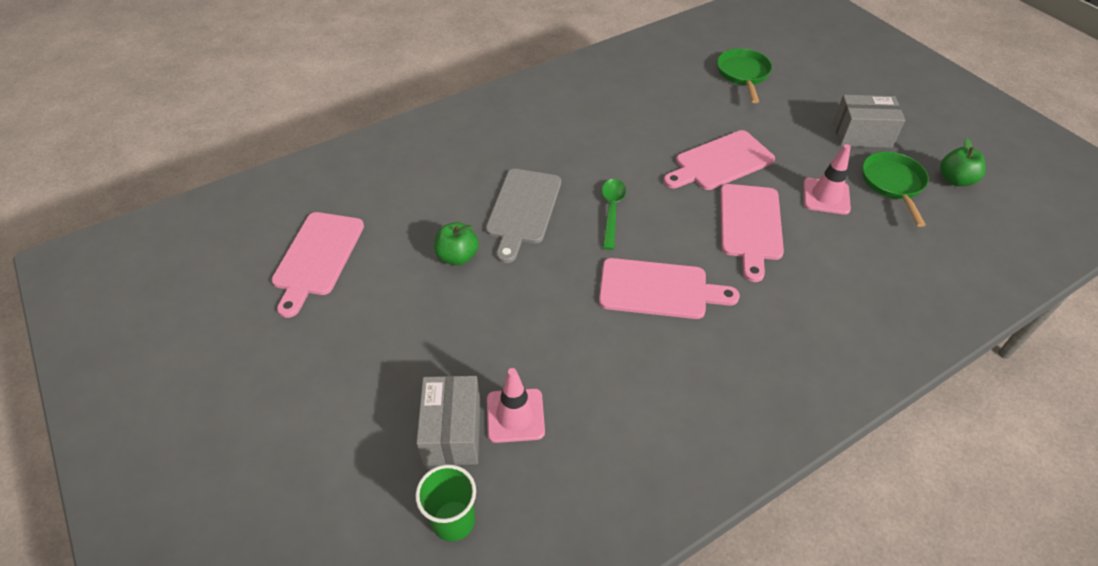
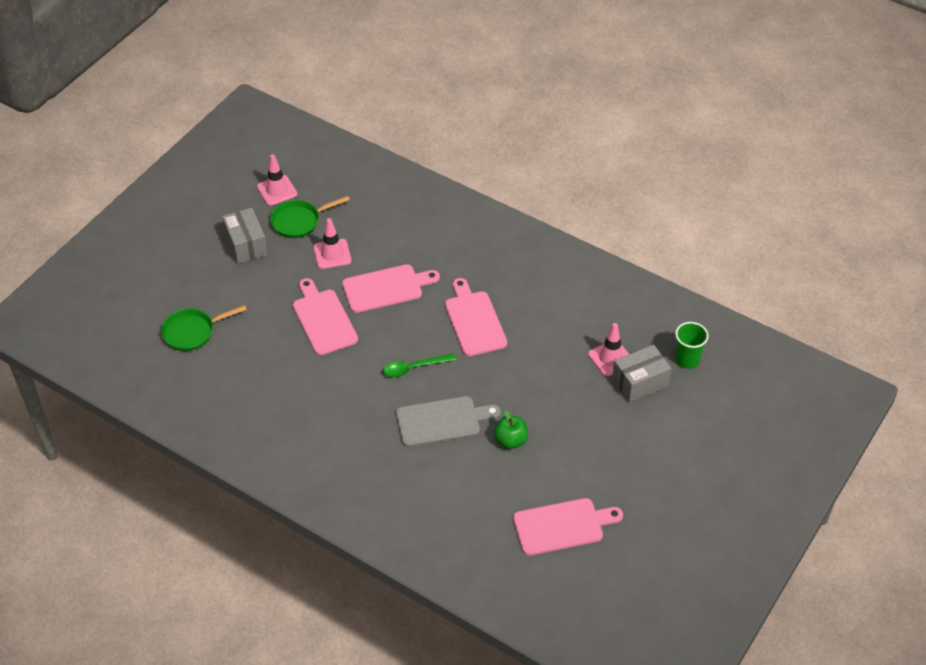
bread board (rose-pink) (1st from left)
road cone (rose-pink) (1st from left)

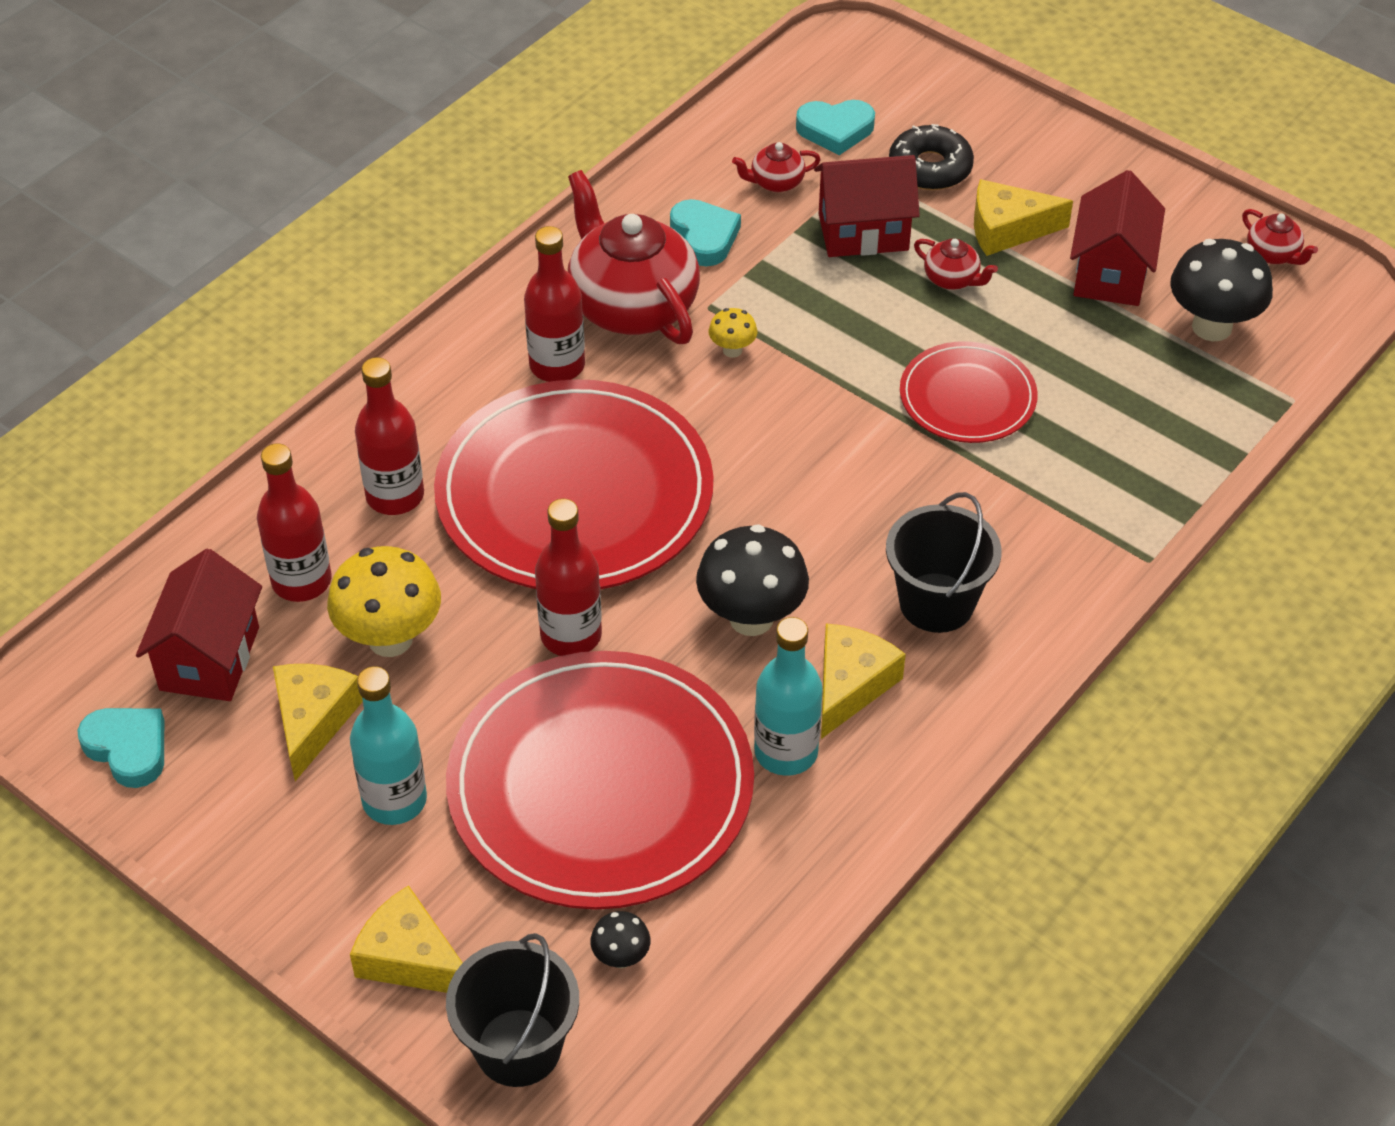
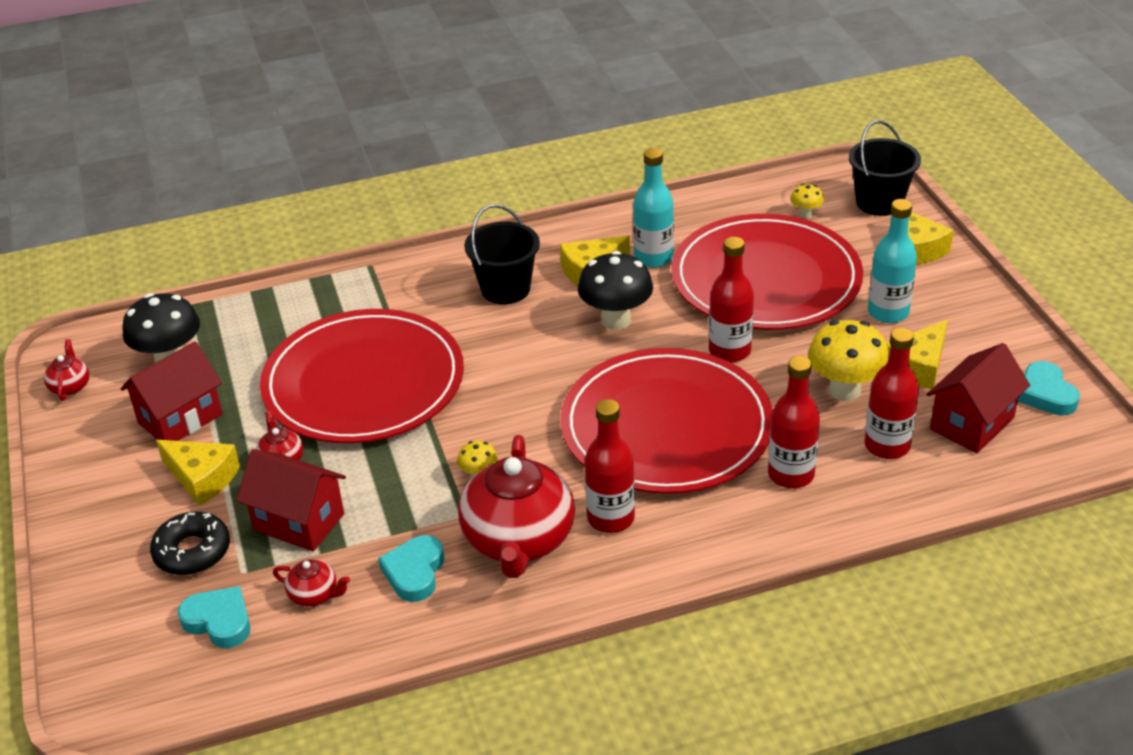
mushroom (yellow) (2nd from left)
flat dish (scarlet) (1st from left)

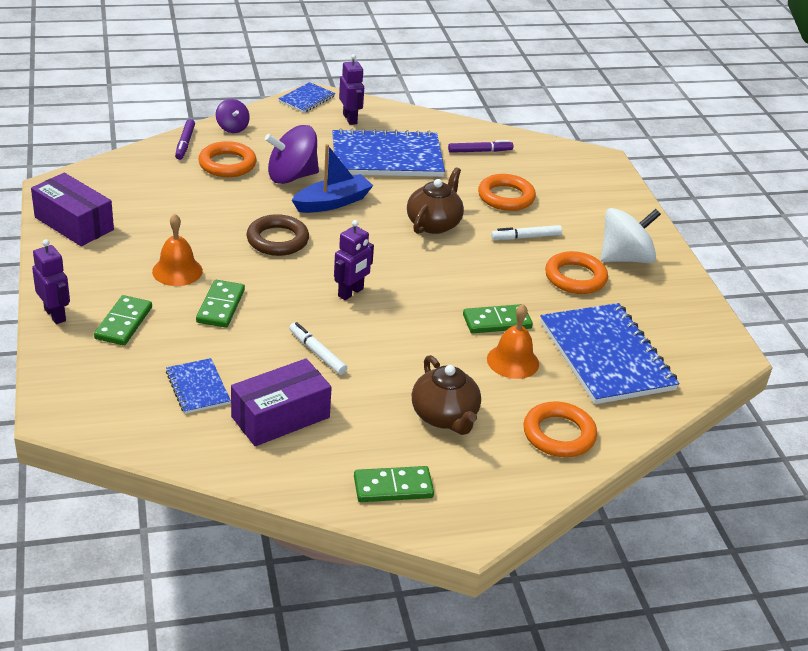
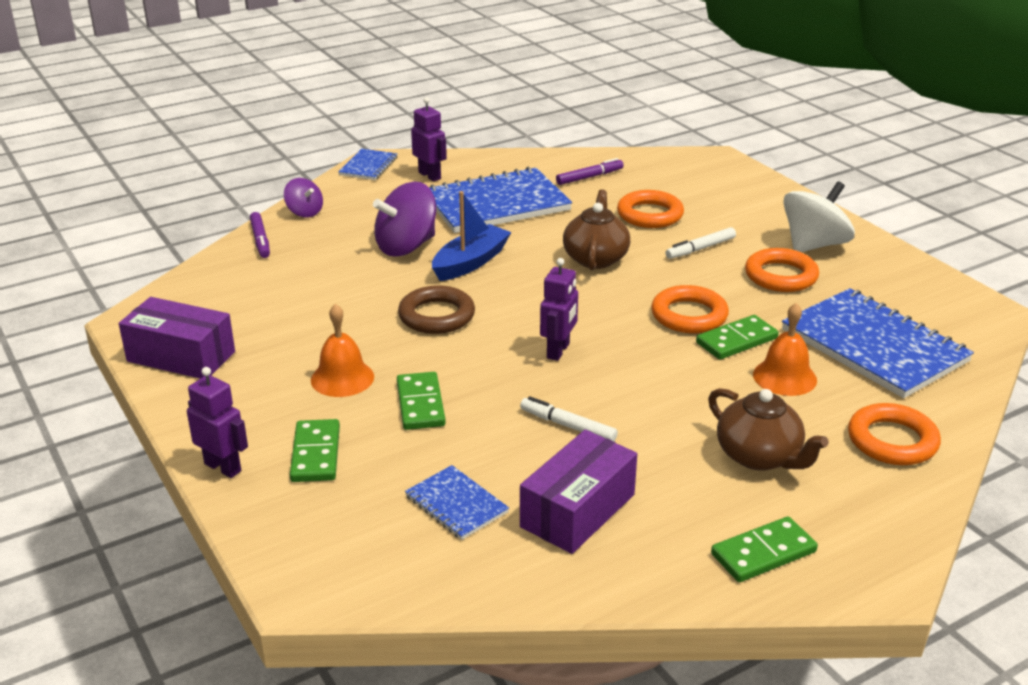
torus (bright orange) (2nd from left)

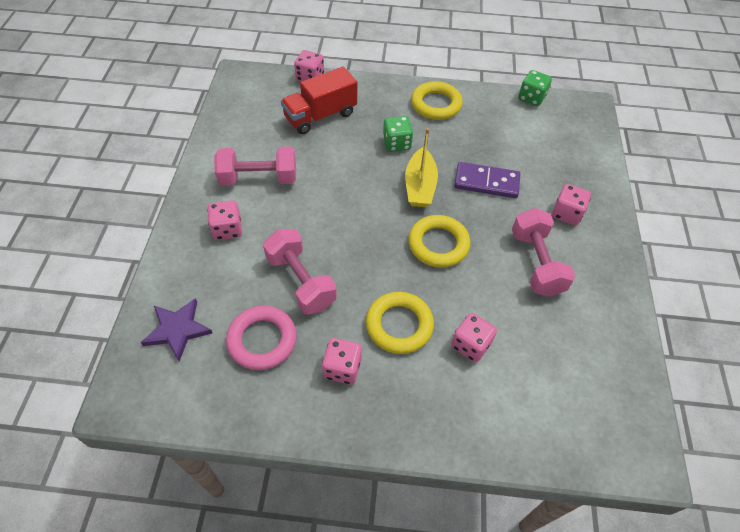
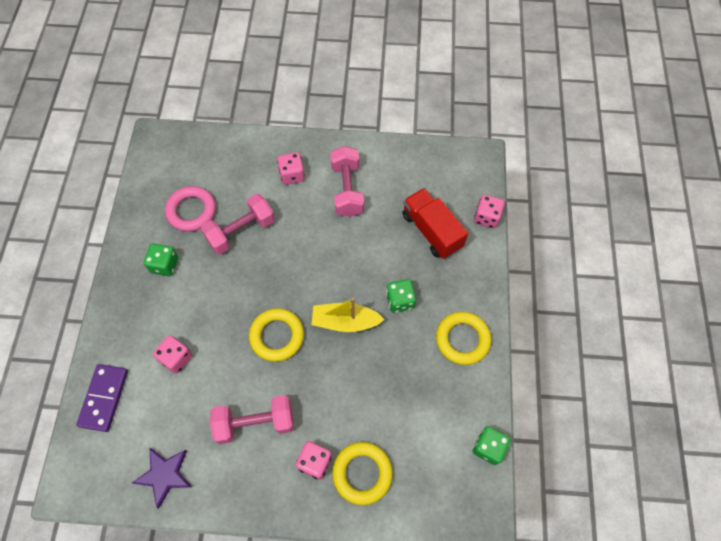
star (purple)
dice (emerald) (1st from left)
torus (yellow) (2nd from left)
domino tile (purple)

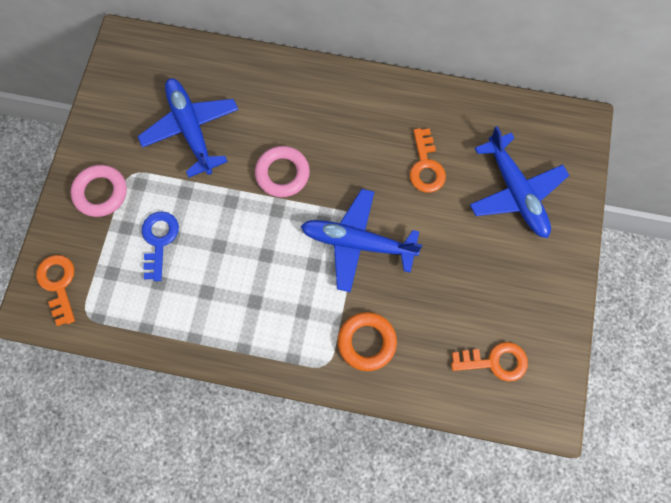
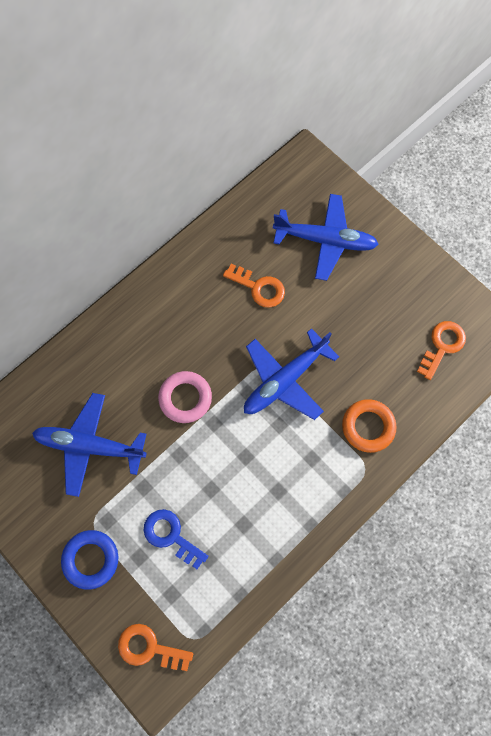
torus (blue)

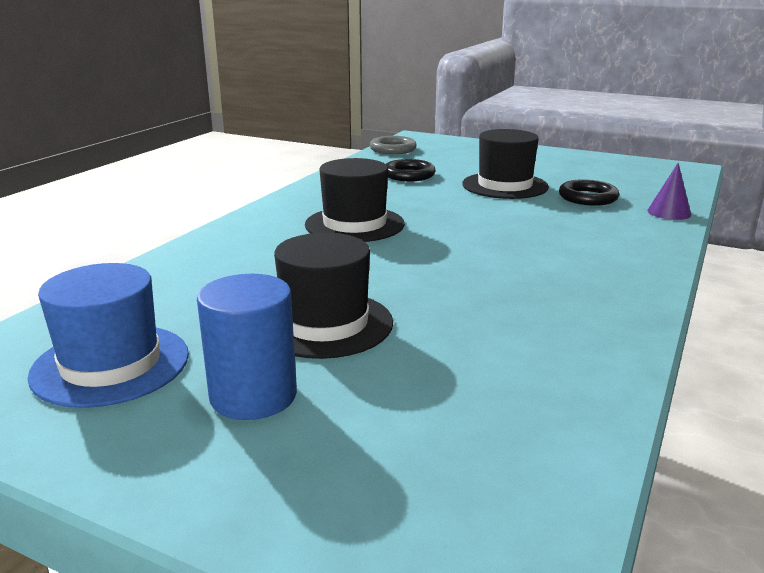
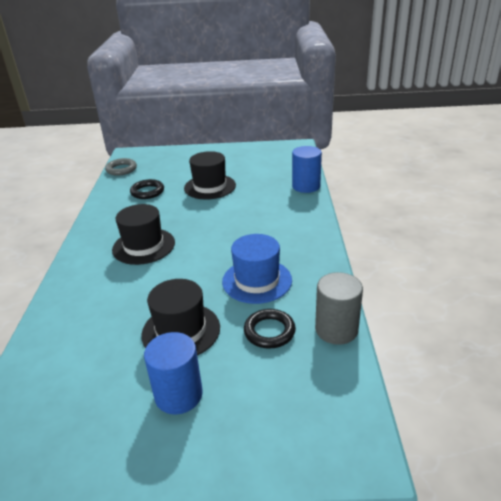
top hat (blue)
torus (ebony) (2nd from left)
cylinder shape (blue) (2nd from left)
cylinder shape (gray)

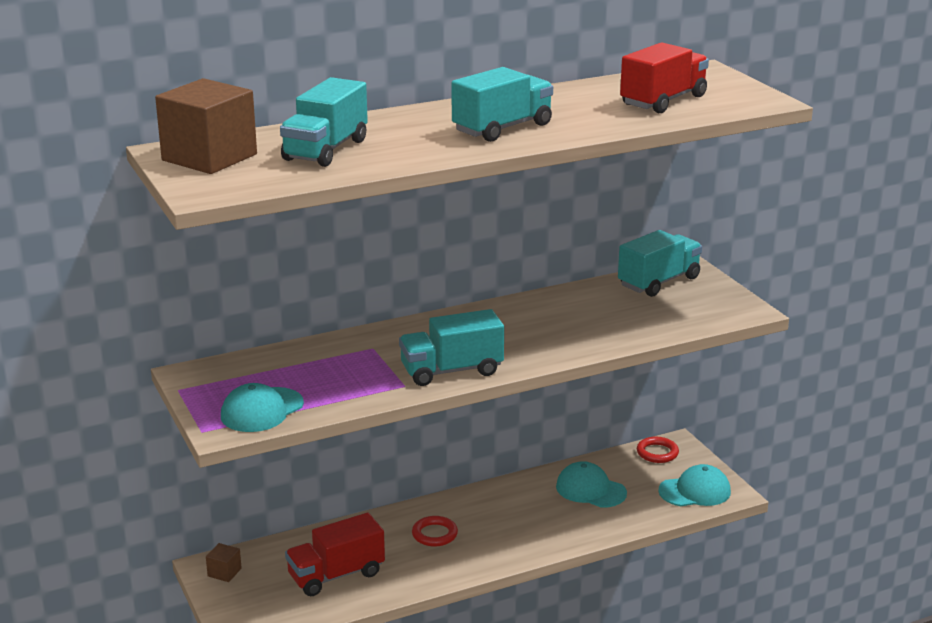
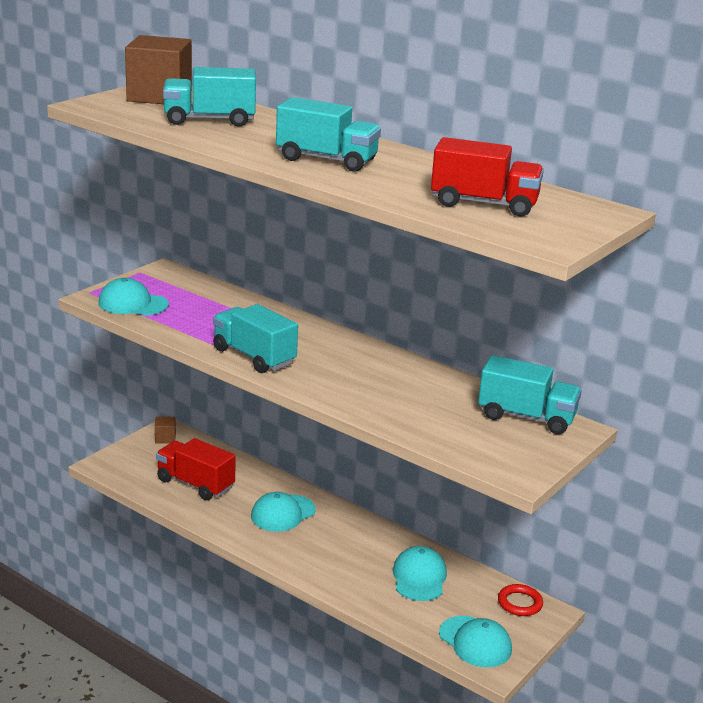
baseball cap (turquoise) (2nd from left)

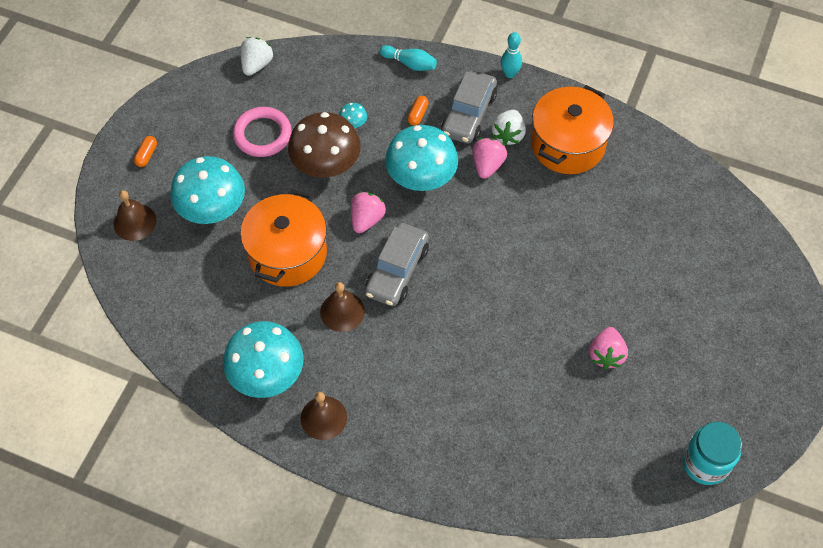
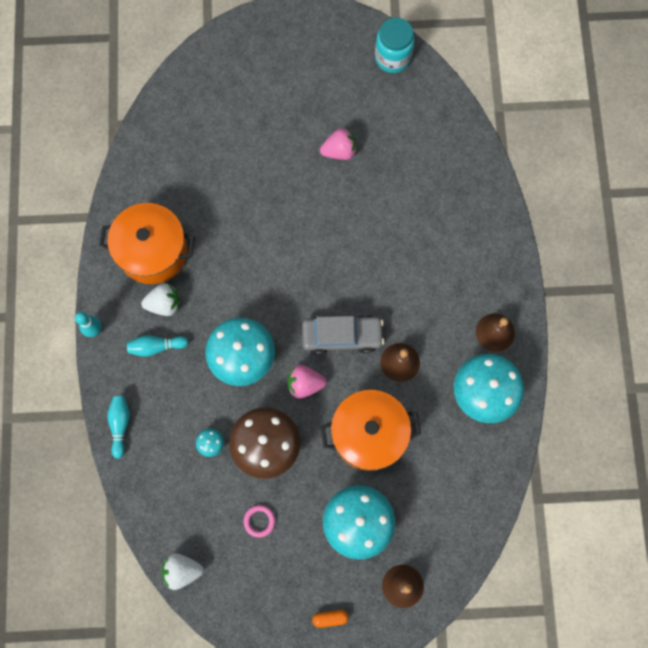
torus (rose-pink)
capsule (bright orange) (2nd from left in the first image)
bowling pin (turquoise) (3rd from left)
berry (rose-pink) (2nd from left in the first image)

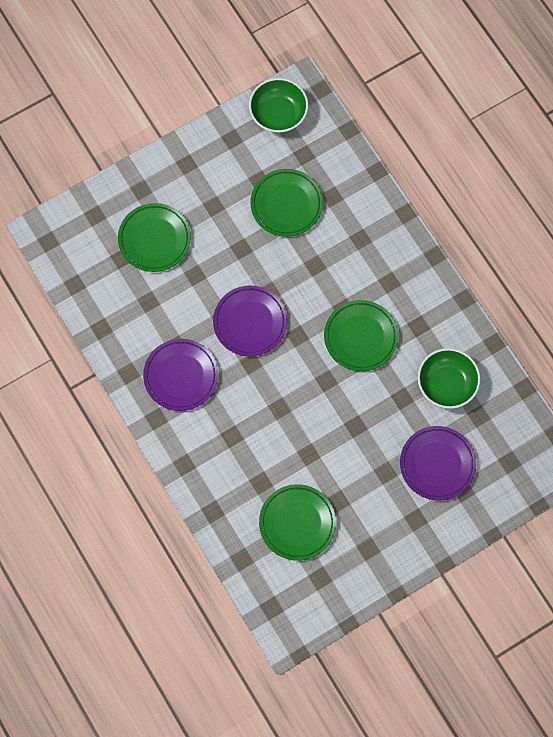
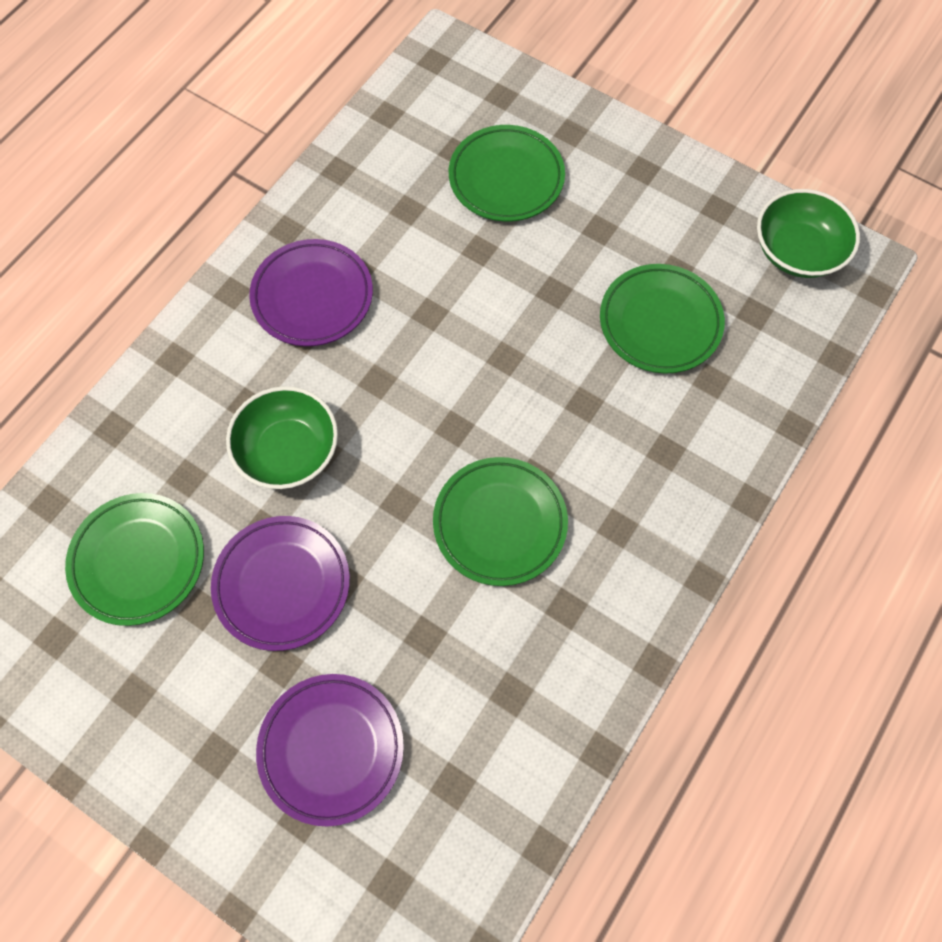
flat dish (purple) (1st from left)
serving bowl (emerald) (1st from left)

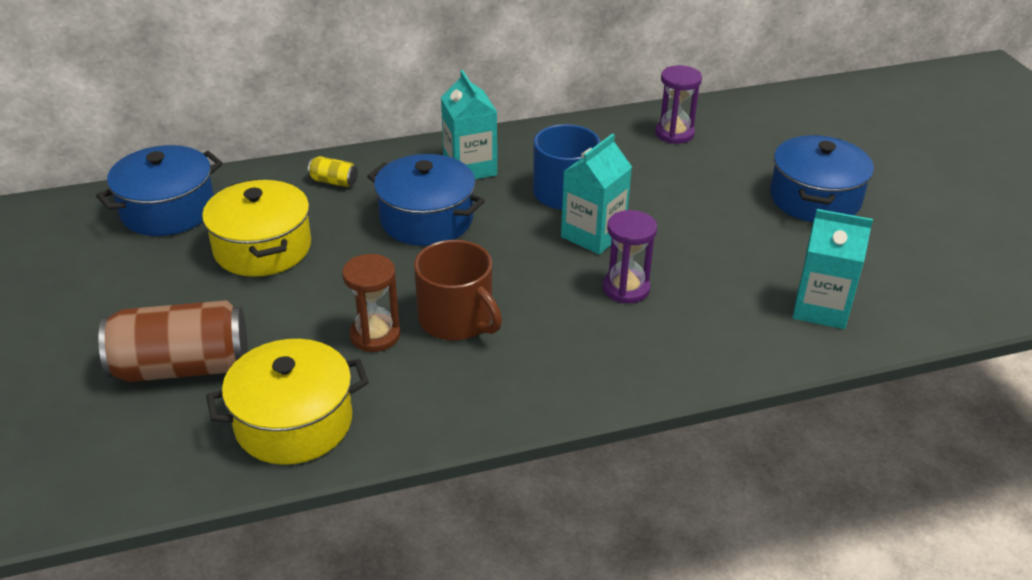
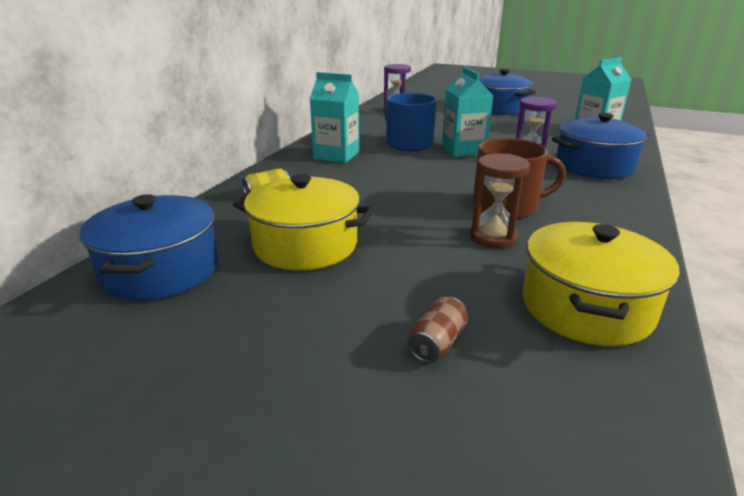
tin (brown)
pot (blue) (3rd from left)

